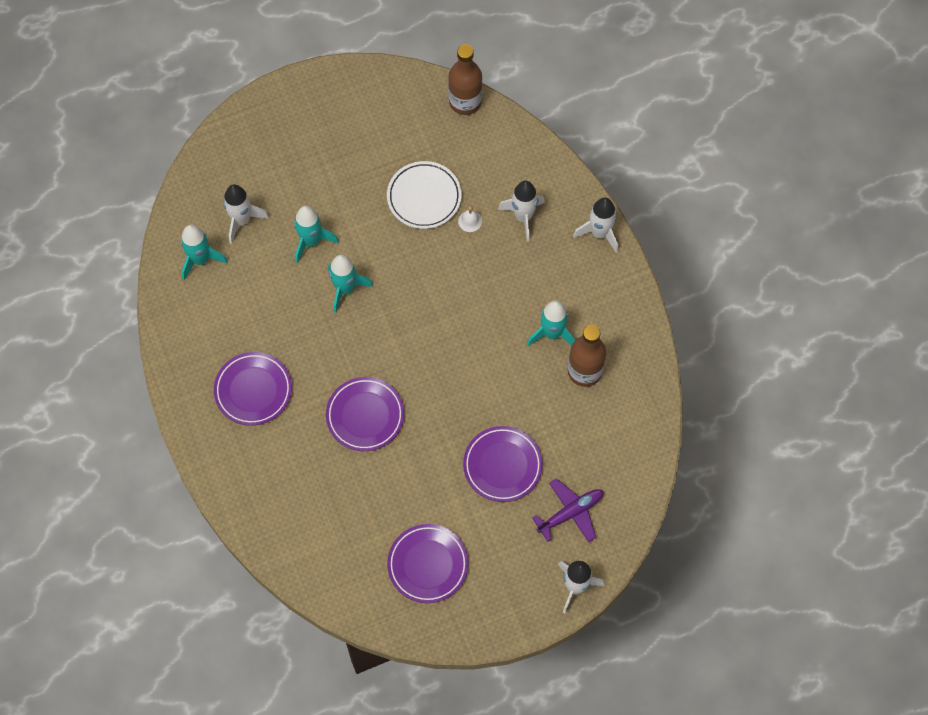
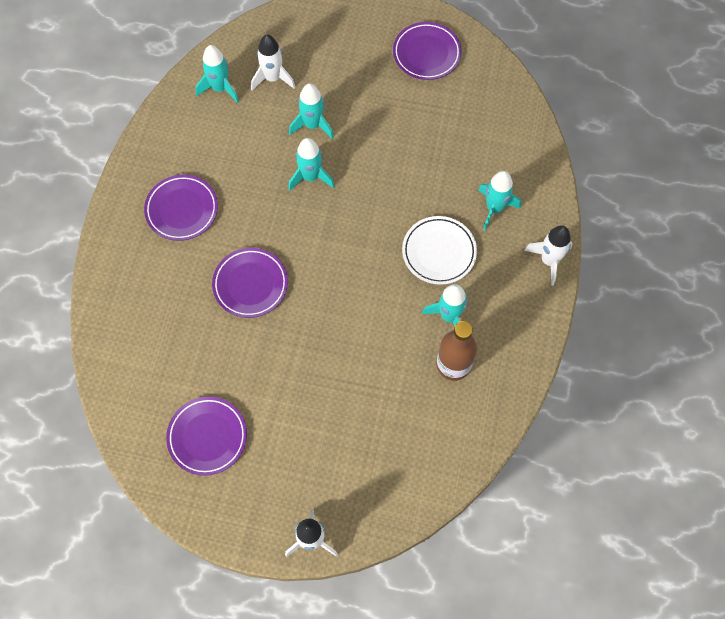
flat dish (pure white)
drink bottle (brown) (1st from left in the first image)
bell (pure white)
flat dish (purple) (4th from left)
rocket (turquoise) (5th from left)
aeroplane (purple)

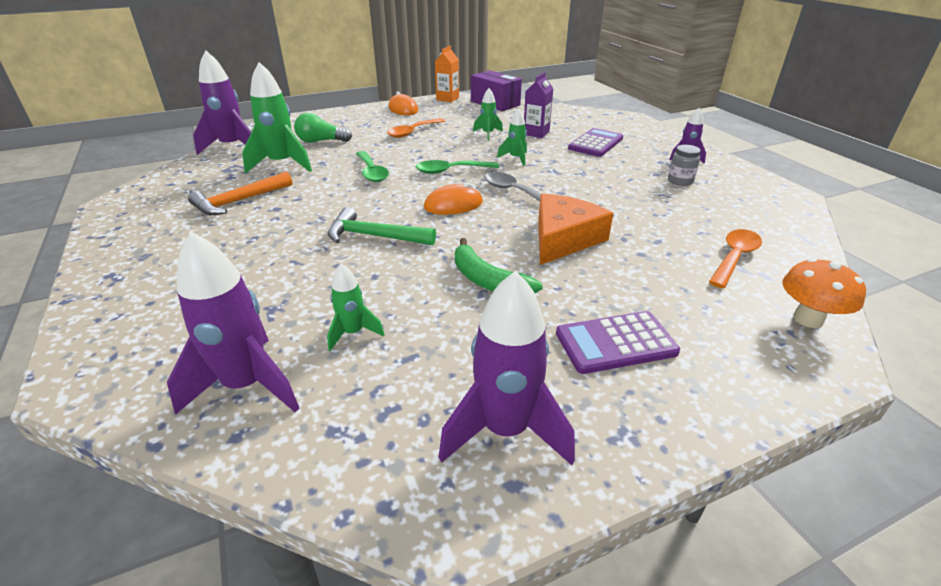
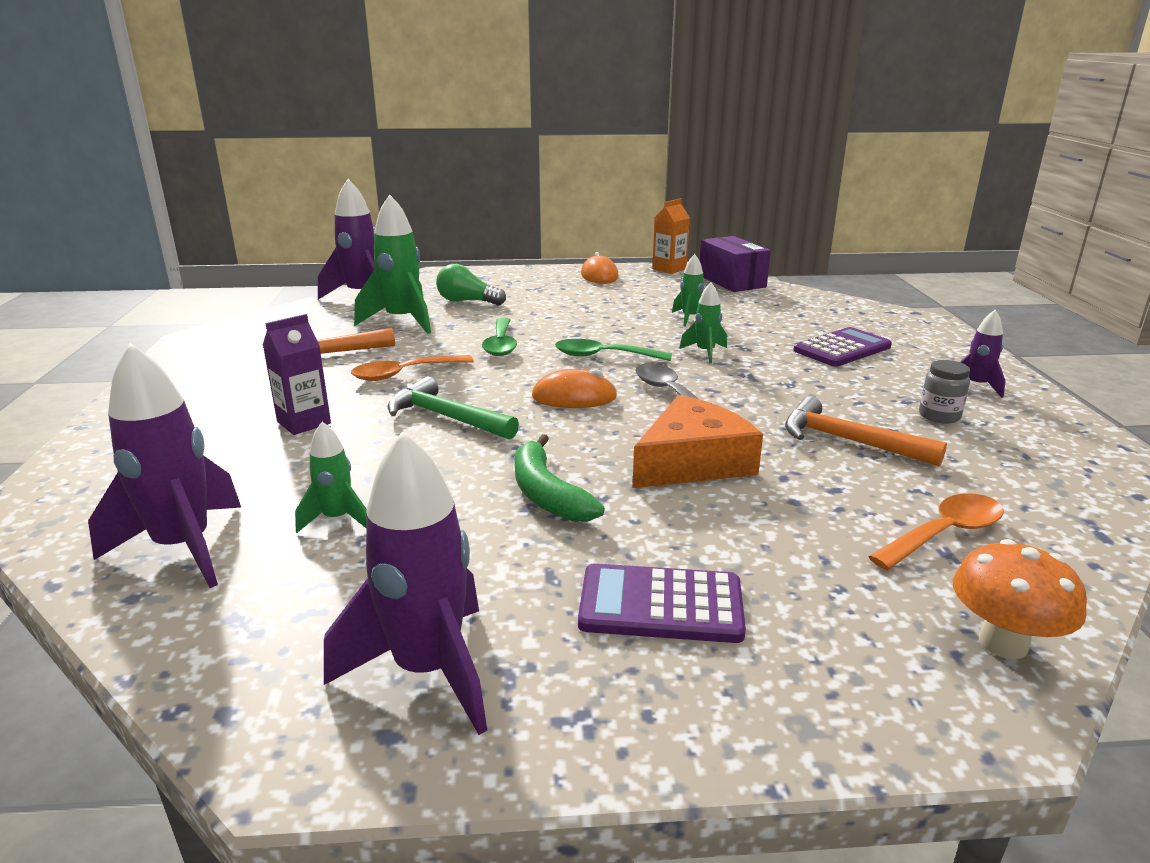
spoon (bright orange) (1st from left)
juice carton (purple)
carpenter's hammer (bright orange) (2nd from left)

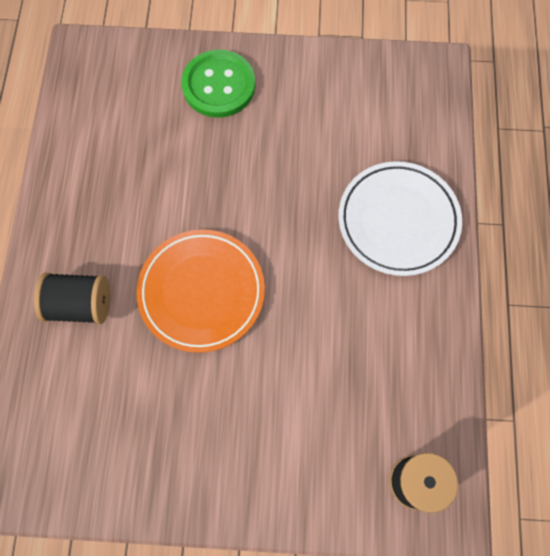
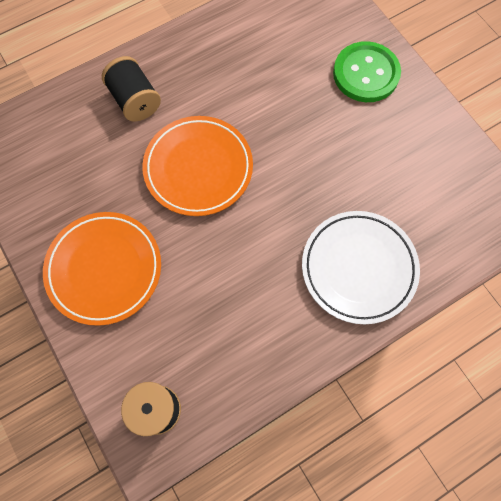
flat dish (bright orange) (1st from left)

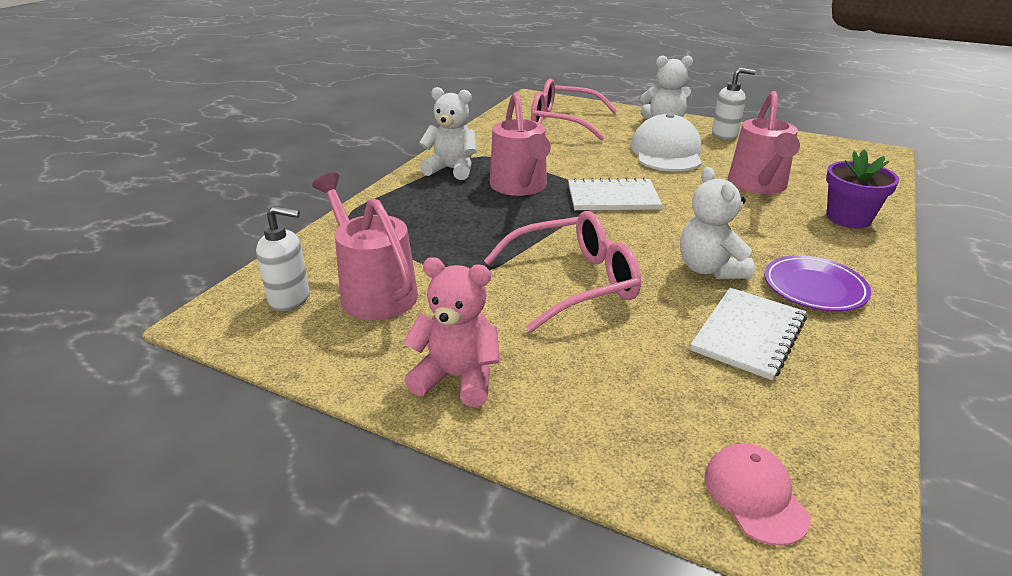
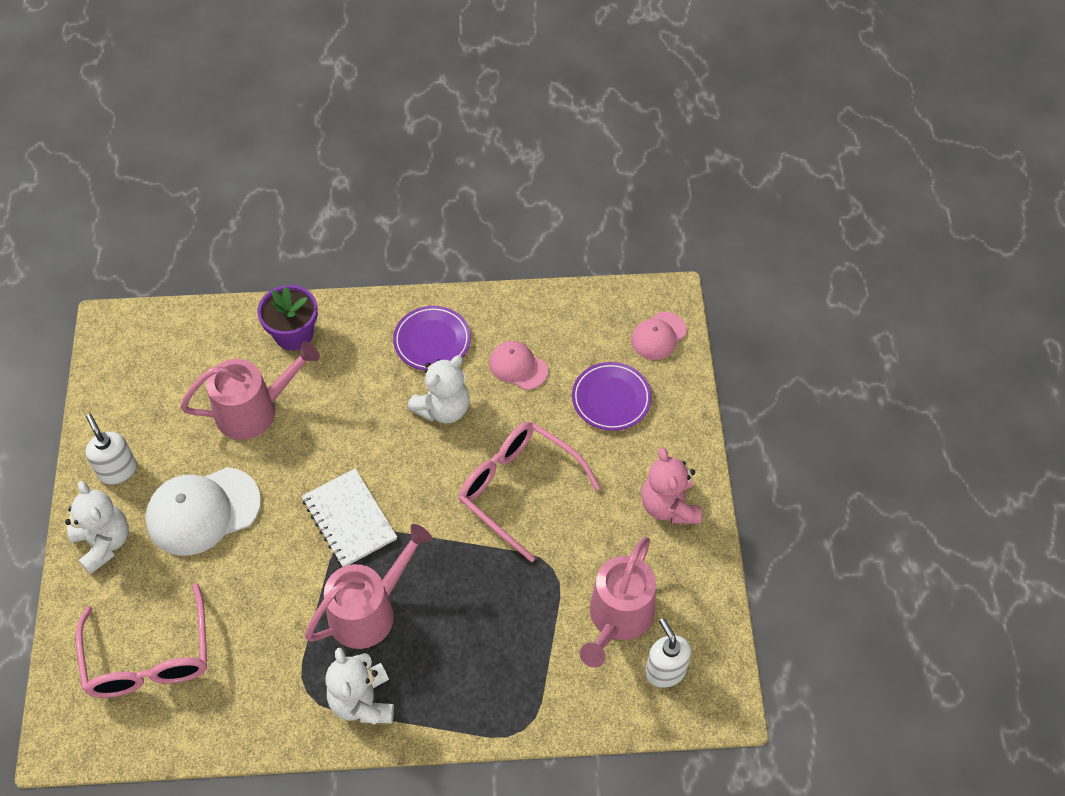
baseball cap (rose-pink) (1st from left)
flat dish (purple) (2nd from left)

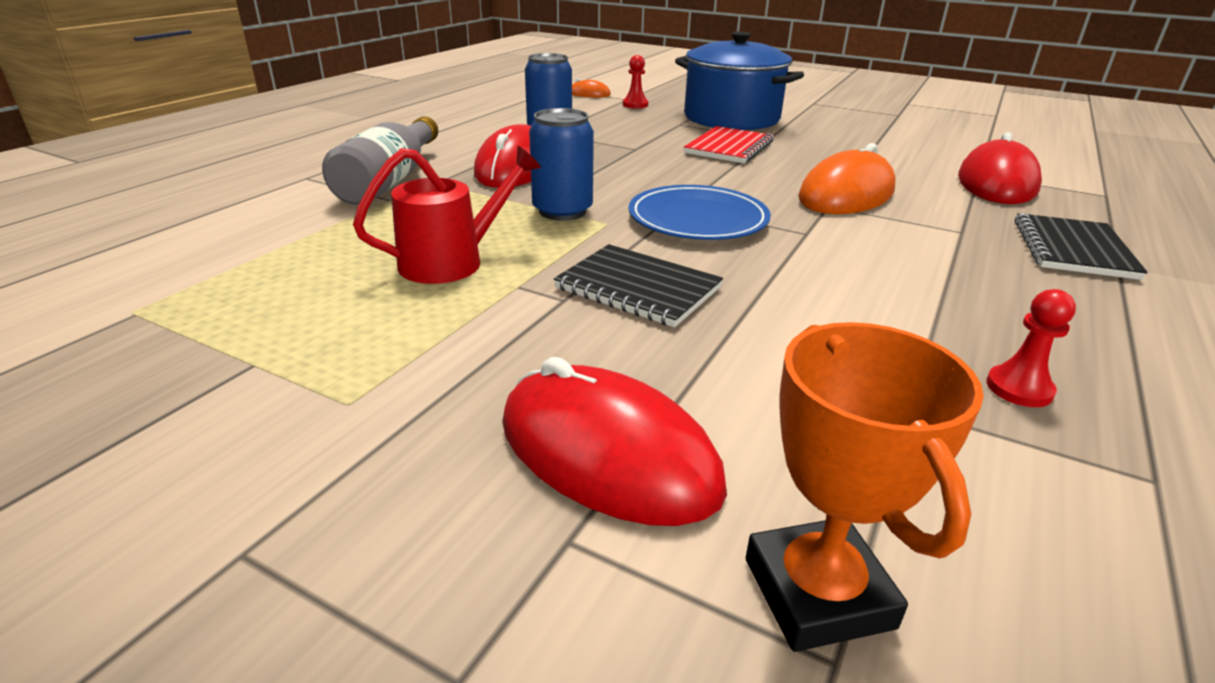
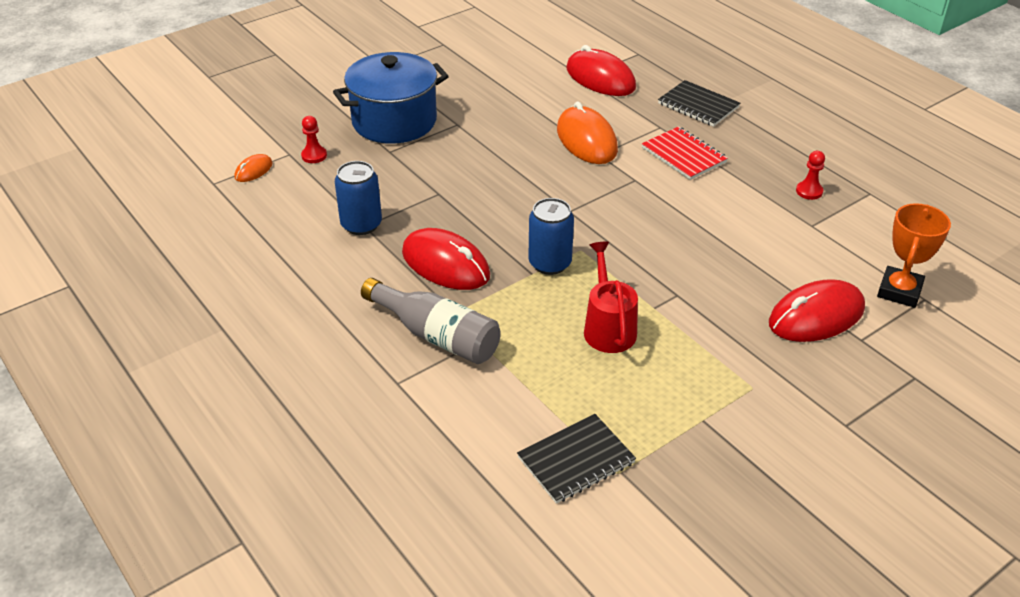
notepad (ebony) (1st from left)
flat dish (blue)
notepad (scarlet)
prize cup (bright orange)

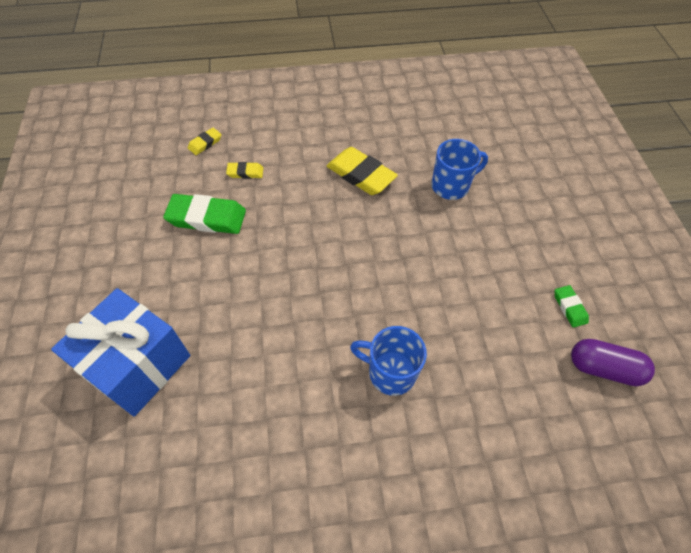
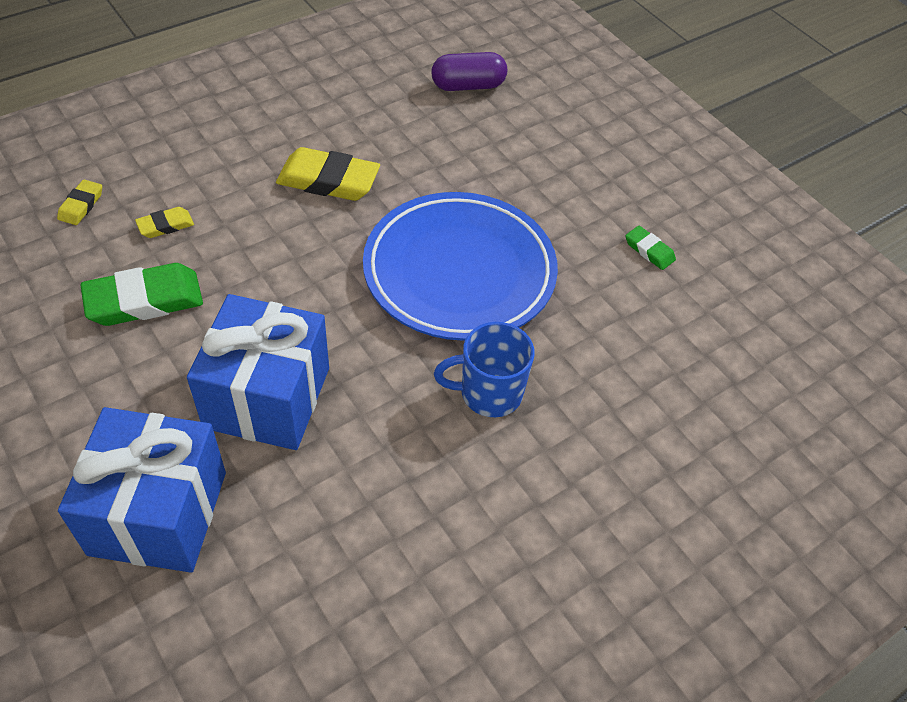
coffee mug (blue) (2nd from left in the first image)
capsule (purple)
gift (blue) (2nd from left)
flat dish (blue)

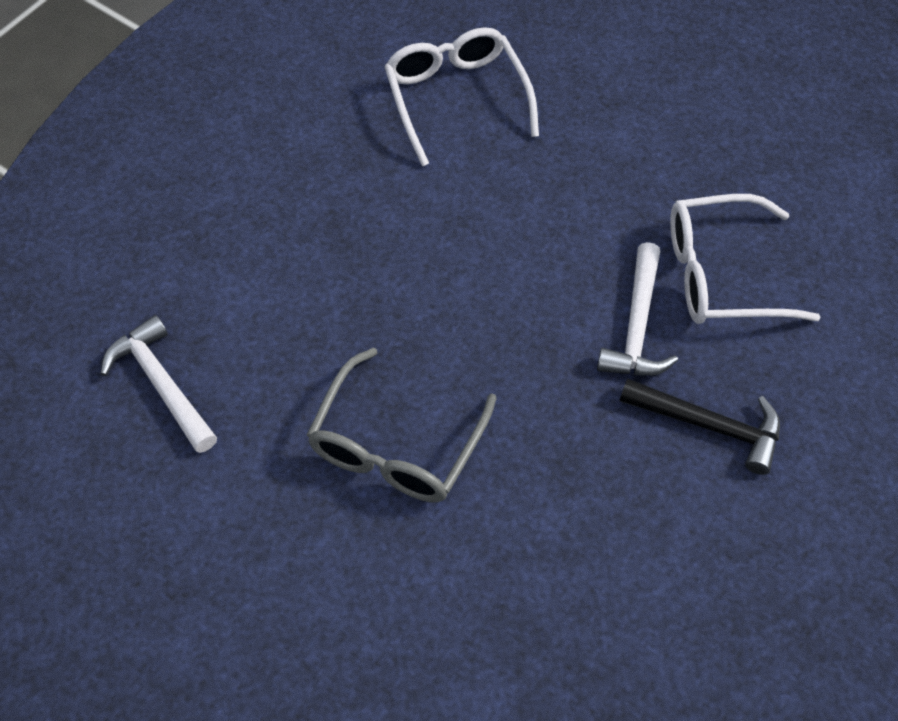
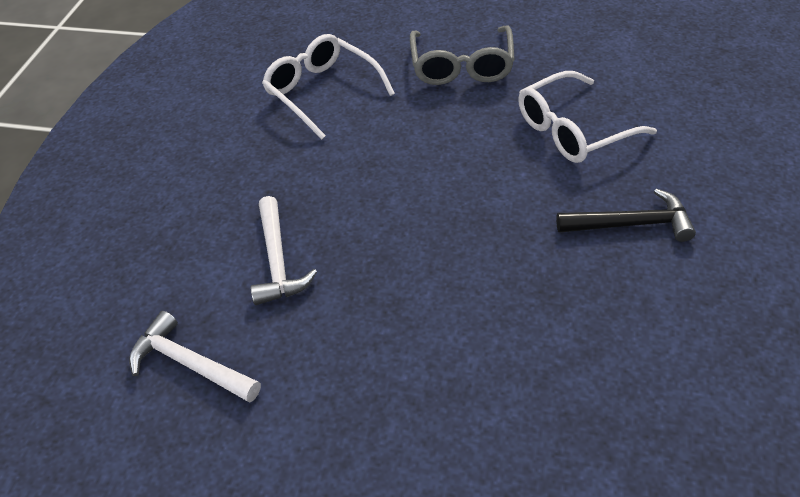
spectacles (gray)
carpenter's hammer (pure white) (2nd from left)

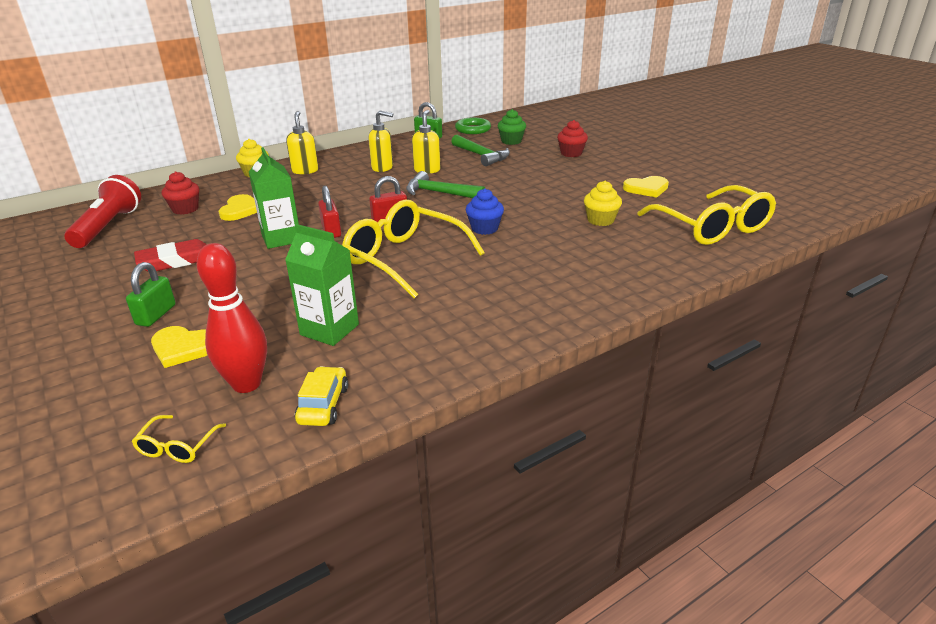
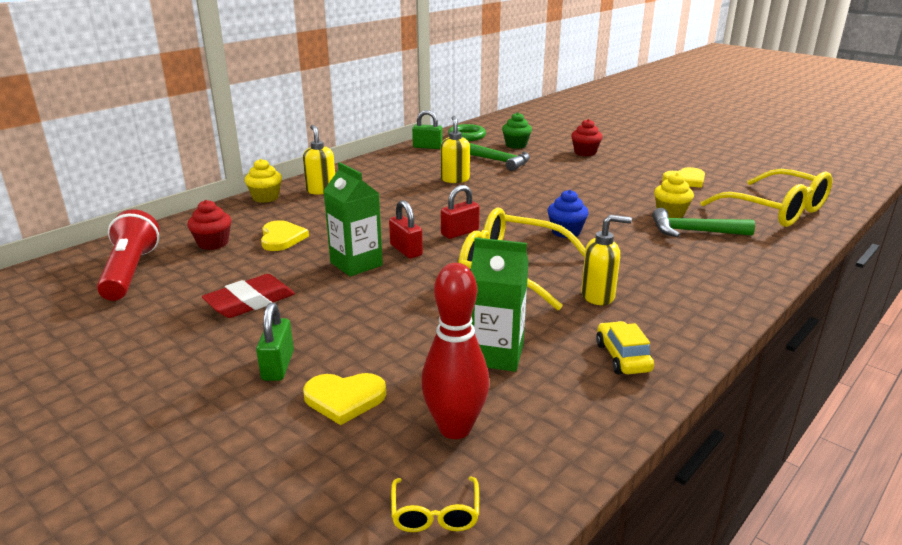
automobile (yellow)
soap pump (yellow) (3rd from left)
carpenter's hammer (emerald) (2nd from left)

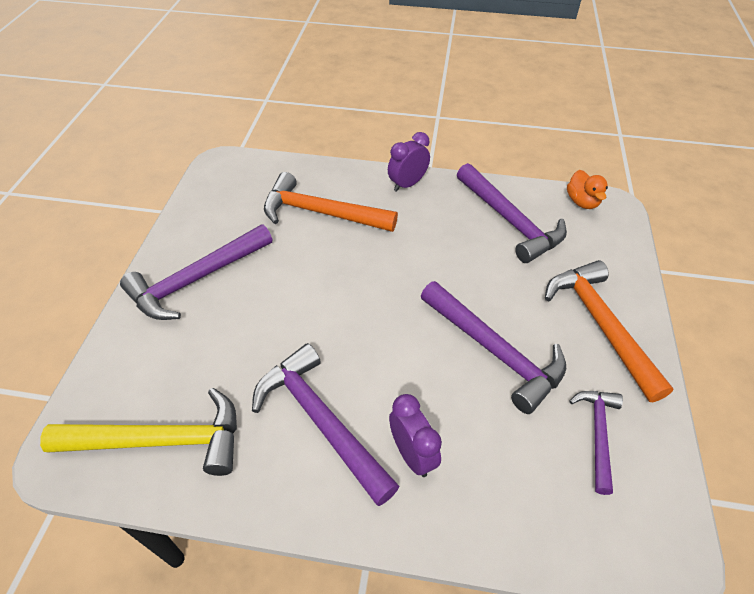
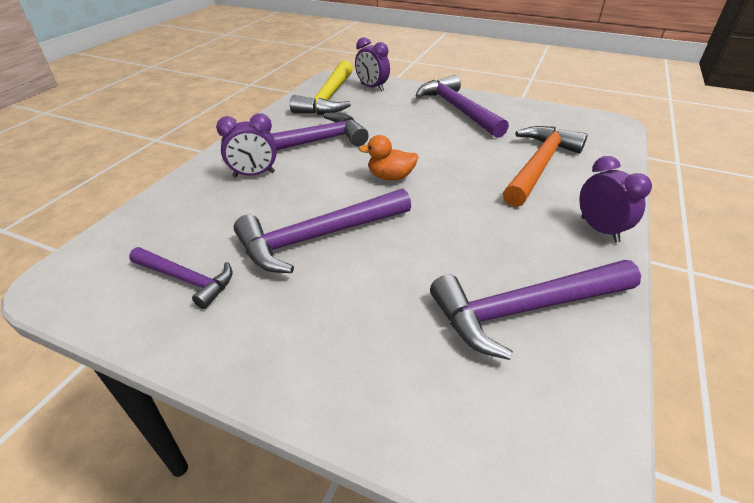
carpenter's hammer (bright orange) (2nd from left in the first image)
toy duck (bright orange)
bedside clock (purple) (2nd from left)

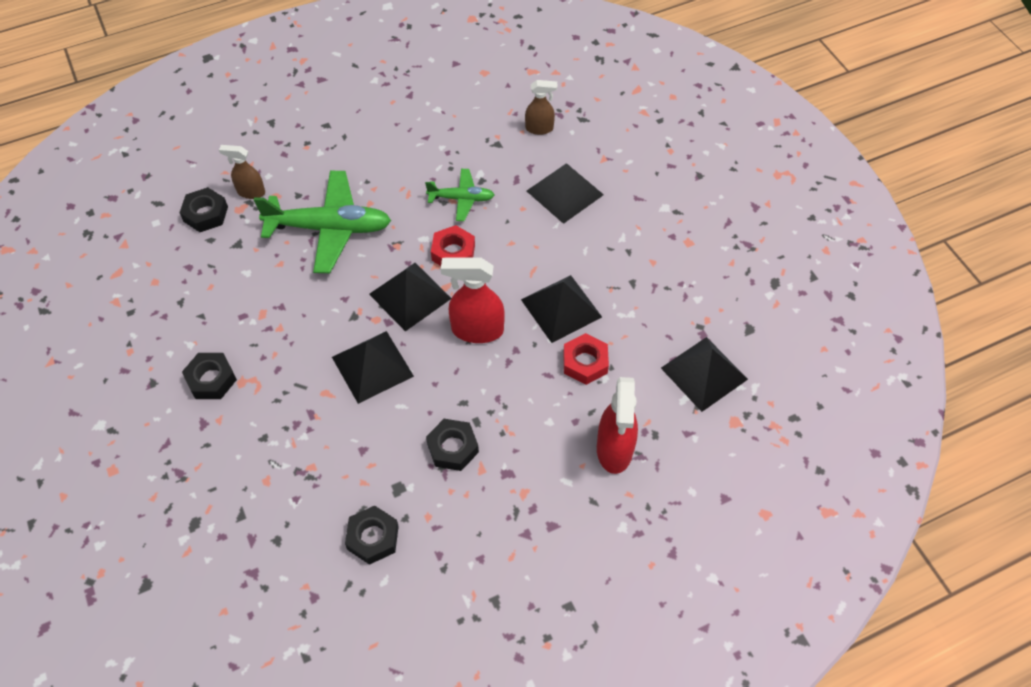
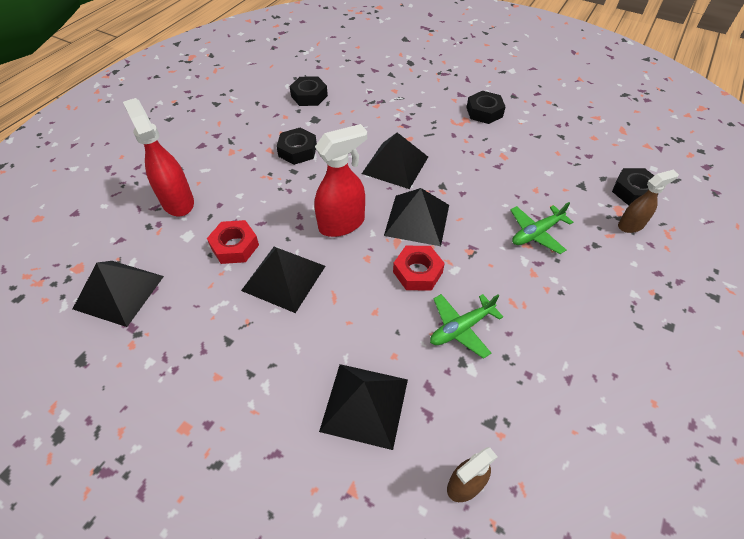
aeroplane (emerald) (2nd from left)

